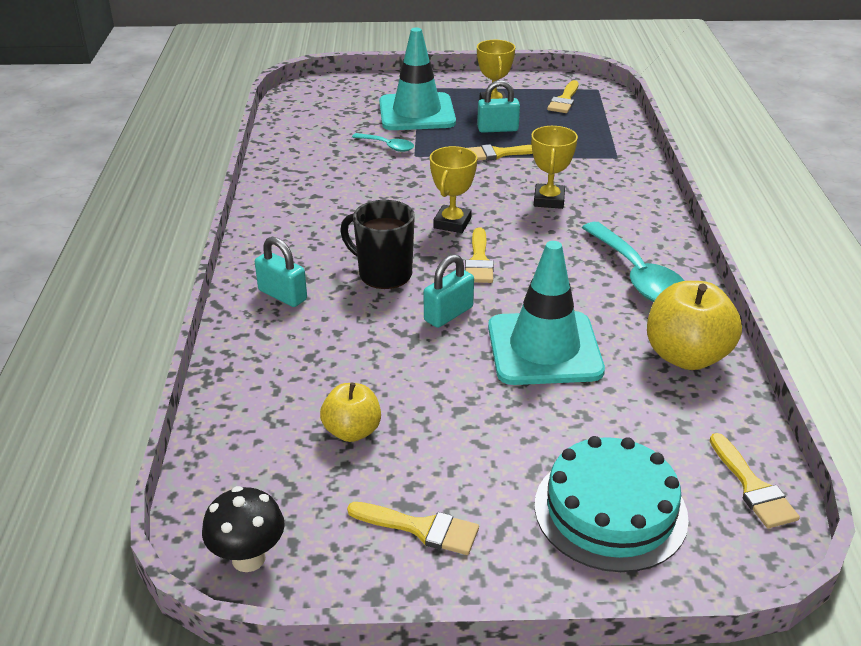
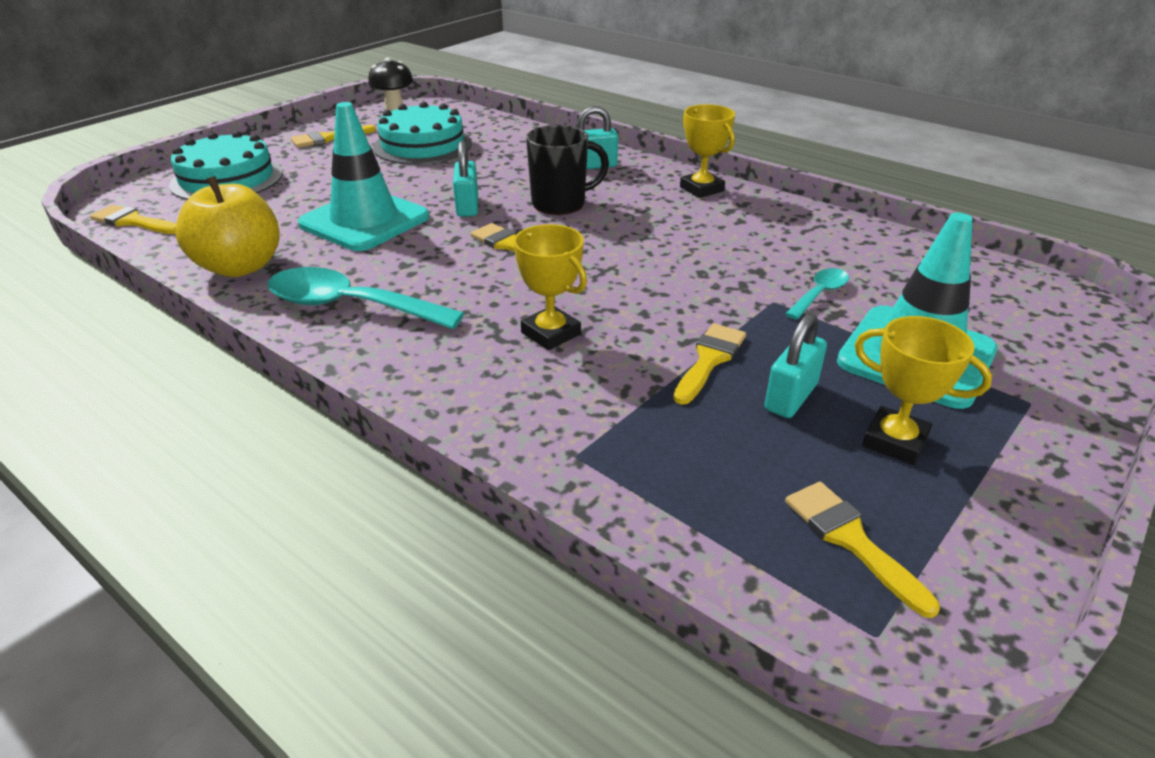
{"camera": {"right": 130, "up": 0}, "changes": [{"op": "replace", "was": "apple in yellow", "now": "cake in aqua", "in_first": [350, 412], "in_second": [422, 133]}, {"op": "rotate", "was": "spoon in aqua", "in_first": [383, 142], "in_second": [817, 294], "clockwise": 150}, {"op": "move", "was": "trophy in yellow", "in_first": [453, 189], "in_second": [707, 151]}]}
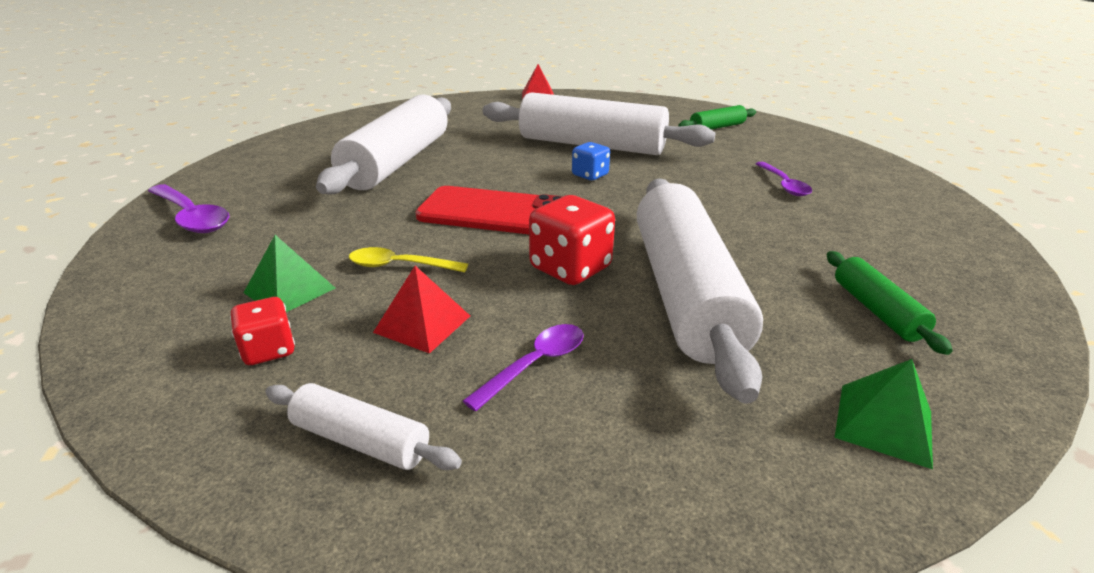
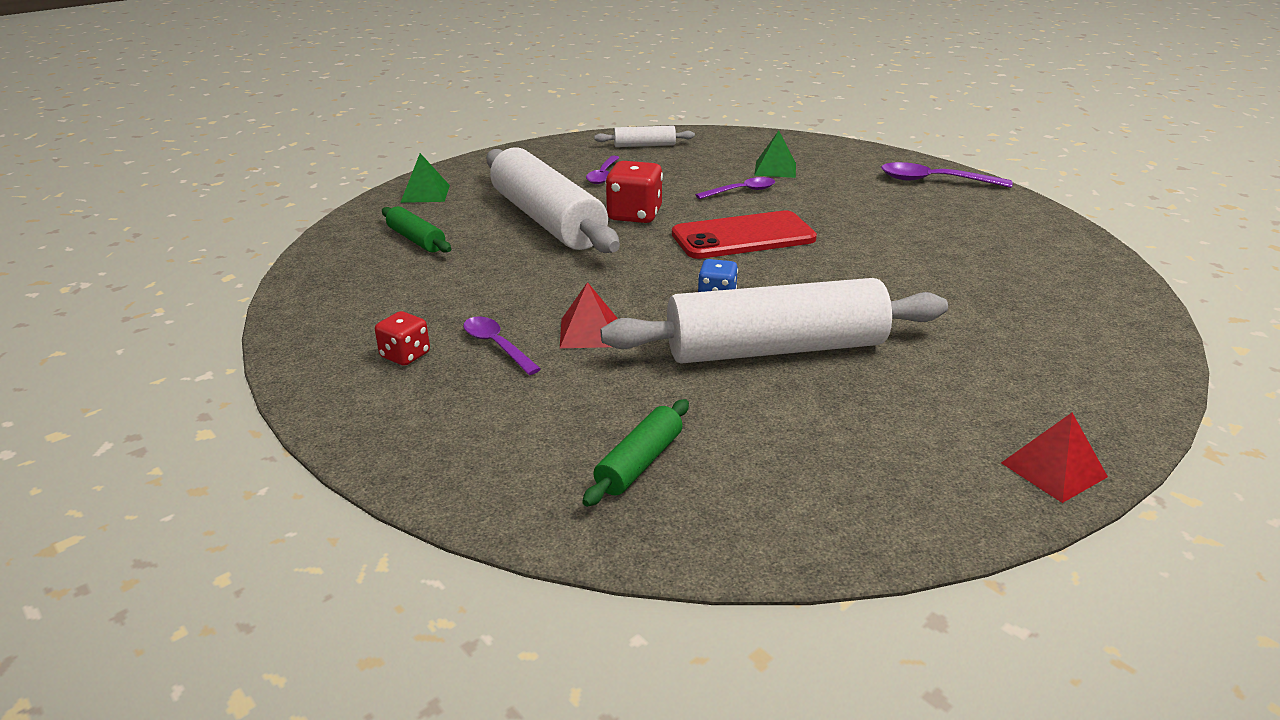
{"camera": {"right": 150, "up": 0}, "changes": [{"op": "move", "was": "dice in scarlet", "in_first": [262, 331], "in_second": [402, 338]}, {"op": "delete", "was": "rolling pin in snow-white", "in_first": [383, 145]}, {"op": "recolor", "was": "spoon in yellow", "now": "spoon in violet", "in_first": [408, 259], "in_second": [735, 188]}, {"op": "move", "was": "solid pyramid in scarlet", "in_first": [421, 310], "in_second": [588, 315]}]}
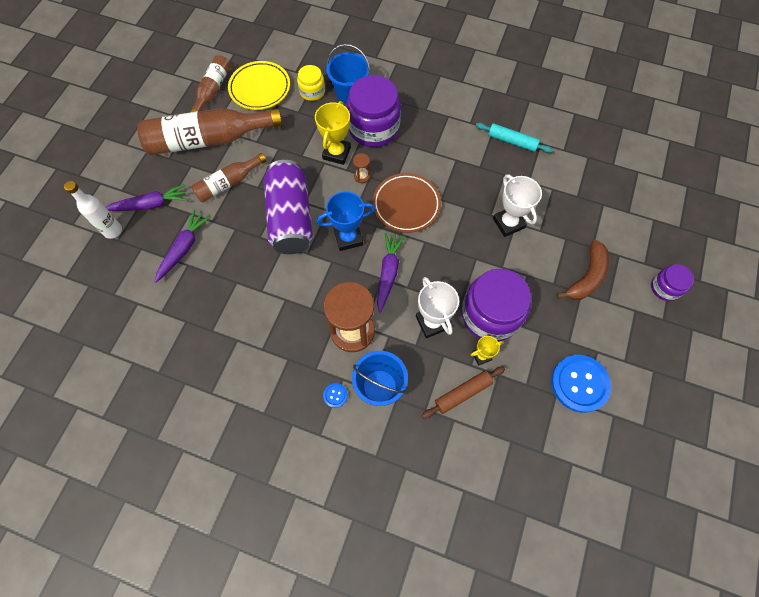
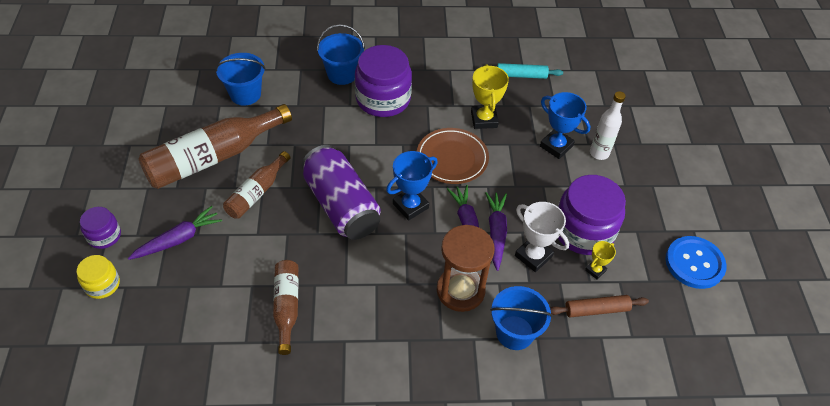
{"camera": {"right": -25, "up": -15}, "changes": [{"op": "move", "was": "flask in snow-white", "in_first": [93, 210], "in_second": [608, 125]}, {"op": "move", "was": "toy carrot in violet", "in_first": [183, 246], "in_second": [496, 231]}, {"op": "move", "was": "flask in dark brown", "in_first": [210, 84], "in_second": [285, 307]}, {"op": "replace", "was": "plate in yellow", "now": "pail in royal blue", "in_first": [259, 85], "in_second": [240, 79]}, {"op": "move", "was": "jam jar in yellow", "in_first": [311, 83], "in_second": [98, 277]}, {"op": "move", "was": "trophy in yellow", "in_first": [333, 133], "in_second": [490, 96]}, {"op": "delete", "was": "sewing button in royal blue", "in_first": [335, 395]}, {"op": "delete", "was": "hourglass in dark brown", "in_first": [361, 168]}, {"op": "rotate", "was": "rolling pin in dark brown", "in_first": [463, 392], "in_second": [599, 306], "clockwise": 45}, {"op": "recolor", "was": "trophy in snow-white", "now": "trophy in royal blue", "in_first": [517, 205], "in_second": [565, 125]}, {"op": "delete", "was": "toy banana in dark brown", "in_first": [582, 270]}, {"op": "move", "was": "jam jar in violet", "in_first": [672, 282], "in_second": [100, 228]}]}
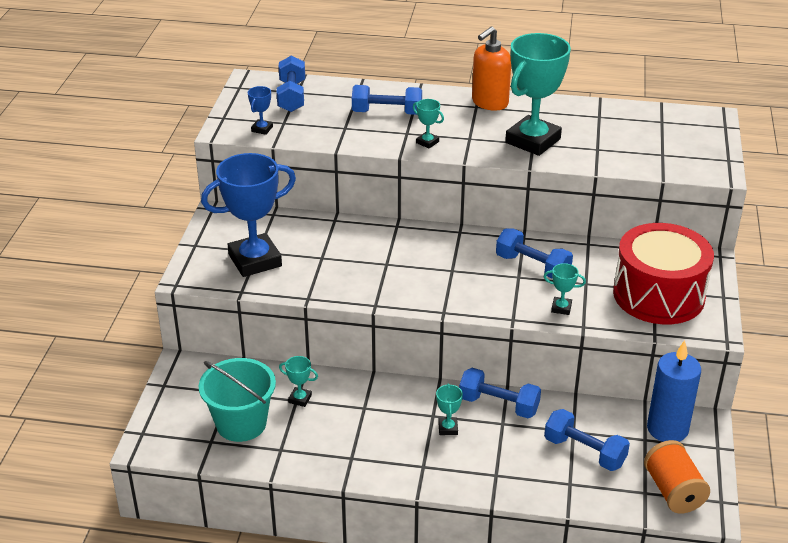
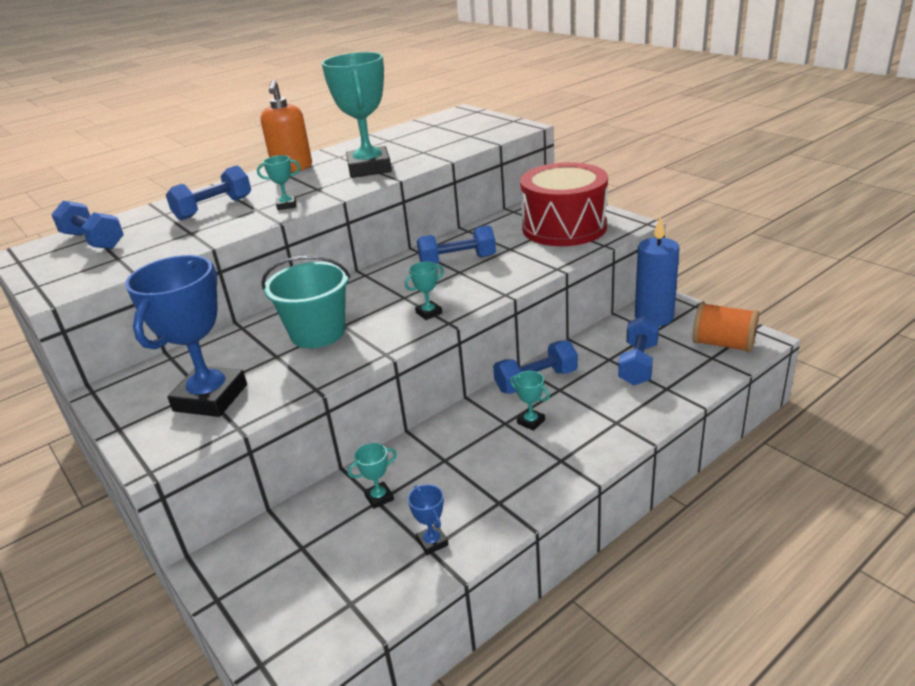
{"camera": {"right": -45, "up": -5}, "changes": [{"op": "move", "was": "pail in aqua", "in_first": [237, 400], "in_second": [305, 302]}, {"op": "move", "was": "trophy in royal blue", "in_first": [260, 110], "in_second": [428, 519]}, {"op": "move", "was": "trophy in aqua", "in_first": [565, 289], "in_second": [424, 291]}, {"op": "rotate", "was": "dumbbell in royal blue", "in_first": [587, 440], "in_second": [638, 350], "clockwise": -60}]}
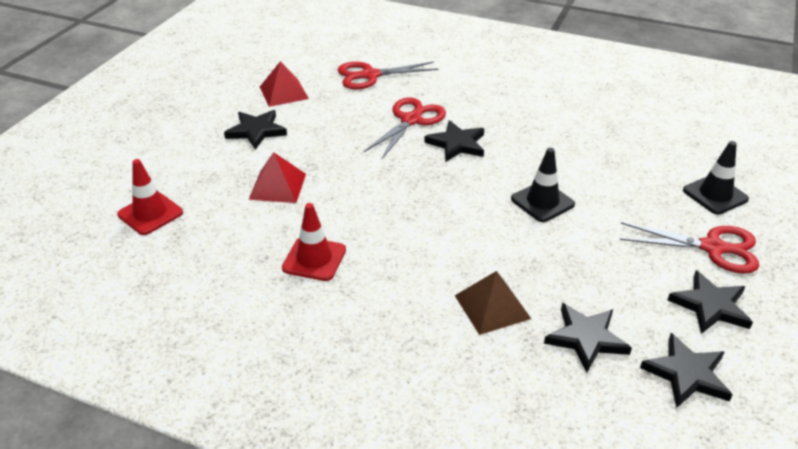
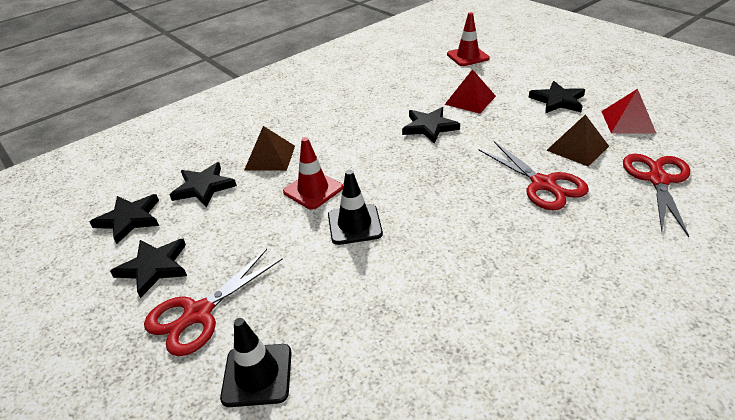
{"camera": {"right": 120, "up": 0}, "changes": [{"op": "move", "was": "traffic cone in scarlet", "in_first": [314, 242], "in_second": [313, 173]}, {"op": "move", "was": "star in black", "in_first": [454, 140], "in_second": [431, 125]}, {"op": "insert", "now": "solid pyramid in dark brown", "in_second": [577, 140]}]}
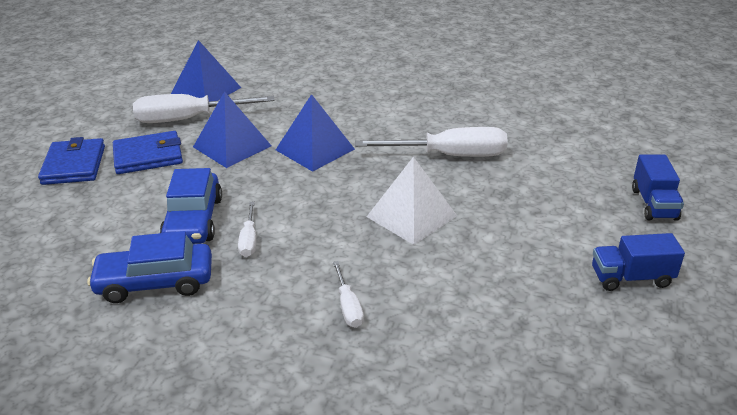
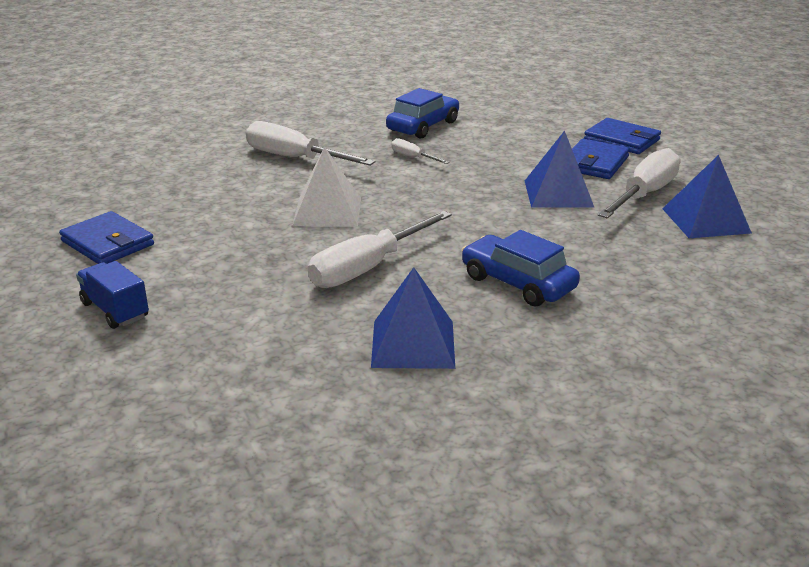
{"camera": {"right": 135, "up": -5}, "changes": [{"op": "move", "was": "toy car in royal blue", "in_first": [191, 206], "in_second": [520, 268]}, {"op": "move", "was": "solid pyramid in royal blue", "in_first": [315, 133], "in_second": [413, 318]}, {"op": "resize", "was": "flat screwdriver in snow-white", "in_first": [348, 294], "in_second": [310, 143], "ratio": 2.06}, {"op": "replace", "was": "lorry in royal blue", "now": "wallet in royal blue", "in_first": [638, 262], "in_second": [106, 237]}]}
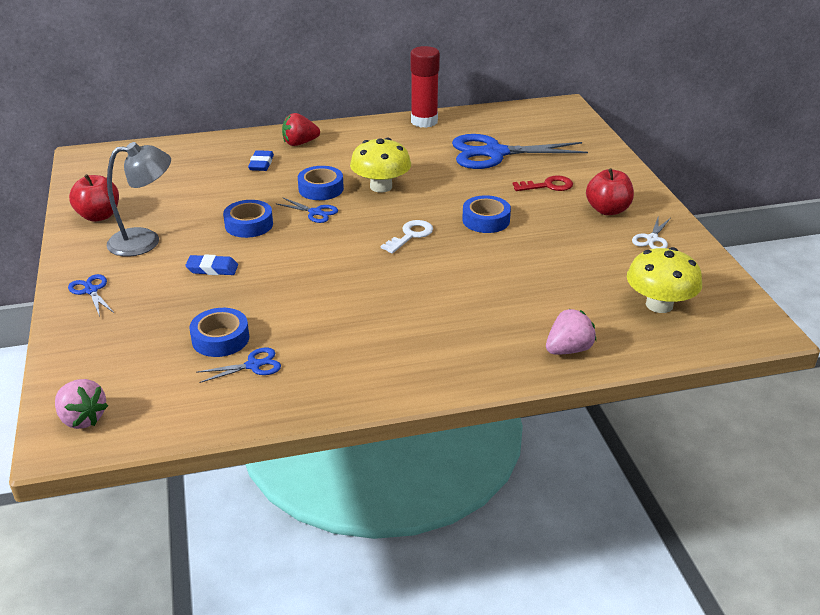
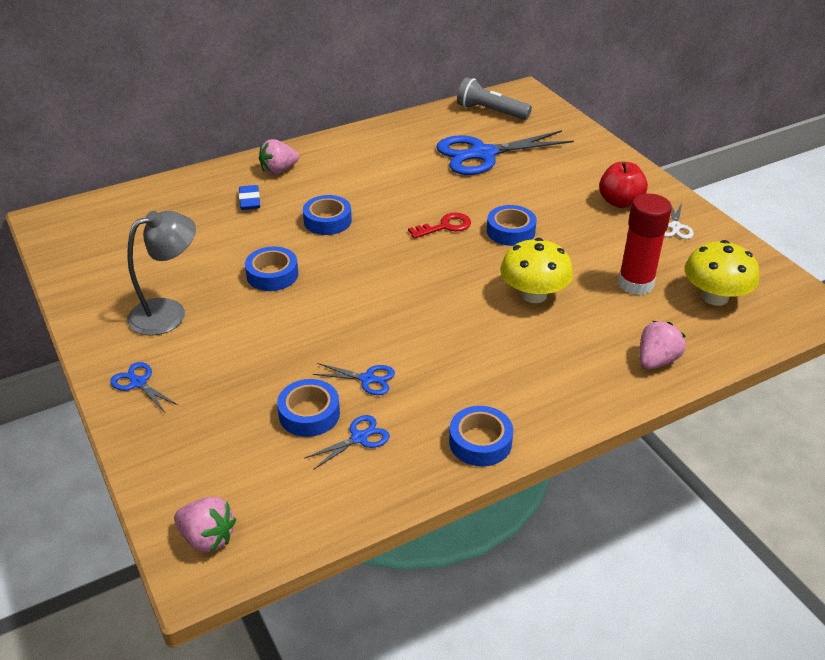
{"camera": {"right": -15, "up": 5}, "changes": [{"op": "delete", "was": "apple in scarlet", "in_first": [94, 197]}, {"op": "delete", "was": "pencil eraser in royal blue", "in_first": [211, 265]}, {"op": "move", "was": "shears in royal blue", "in_first": [306, 210], "in_second": [353, 379]}, {"op": "recolor", "was": "berry in scarlet", "now": "berry in rose-pink", "in_first": [301, 129], "in_second": [279, 157]}, {"op": "move", "was": "mushroom in yellow", "in_first": [380, 165], "in_second": [536, 270]}, {"op": "delete", "was": "key in snow-white", "in_first": [407, 236]}, {"op": "move", "was": "stick of glue in scarlet", "in_first": [425, 87], "in_second": [645, 244]}, {"op": "move", "was": "key in scarlet", "in_first": [543, 183], "in_second": [439, 225]}, {"op": "insert", "now": "tape in royal blue", "in_second": [481, 436]}, {"op": "insert", "now": "flashlight in ash-grey", "in_second": [494, 98]}]}
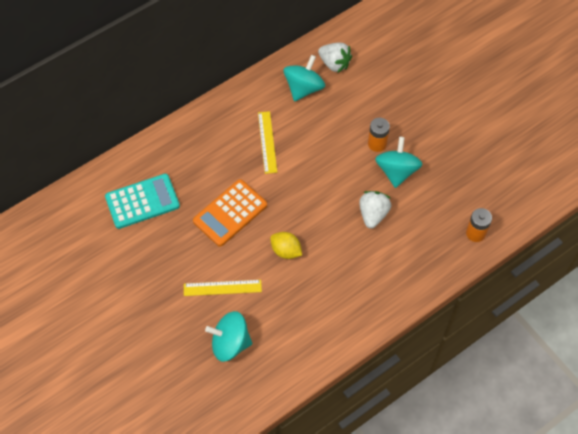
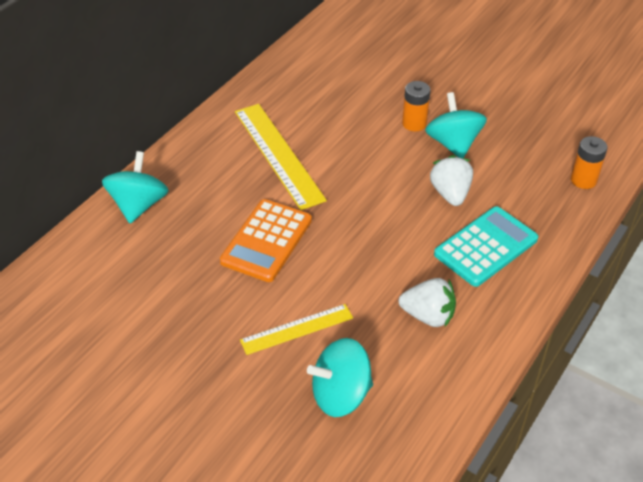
{"camera": {"right": -20, "up": -15}, "changes": [{"op": "move", "was": "calculator in aqua", "in_first": [142, 201], "in_second": [486, 246]}, {"op": "resize", "was": "straightedge in yellow", "in_first": [267, 142], "in_second": [281, 157], "ratio": 1.67}, {"op": "delete", "was": "toy lemon in yellow", "in_first": [286, 245]}, {"op": "move", "was": "whirligig in aqua", "in_first": [304, 78], "in_second": [135, 187]}, {"op": "move", "was": "berry in snow-white", "in_first": [335, 57], "in_second": [427, 302]}]}
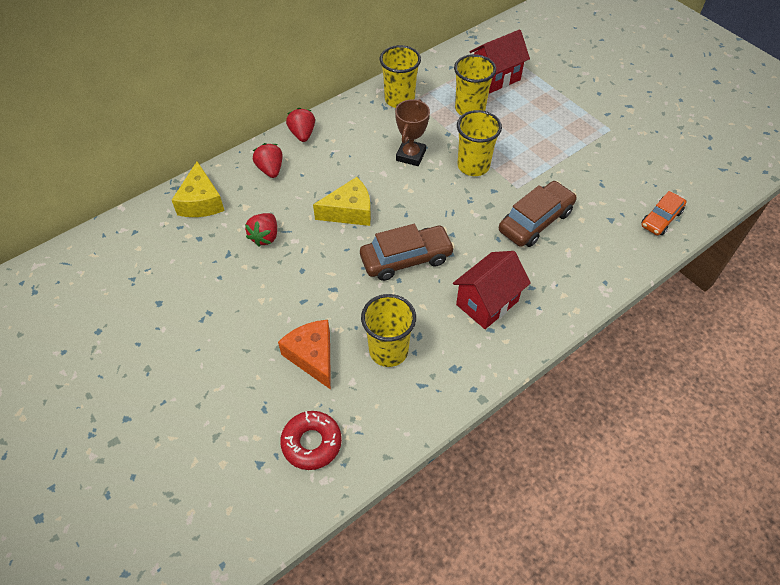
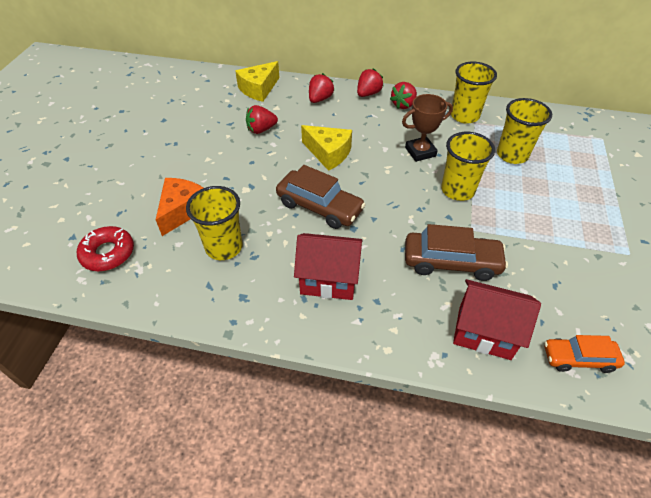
{"camera": {"right": 50, "up": -5}, "changes": [{"op": "move", "was": "house in scarlet", "in_first": [500, 61], "in_second": [497, 319]}, {"op": "insert", "now": "berry in scarlet", "in_second": [403, 95]}]}
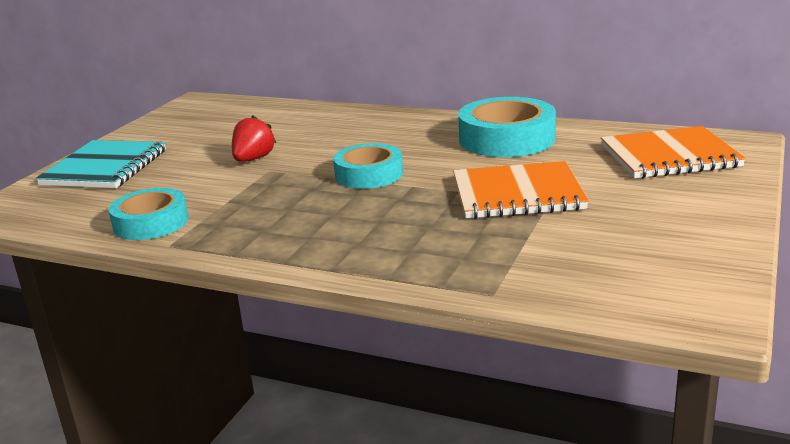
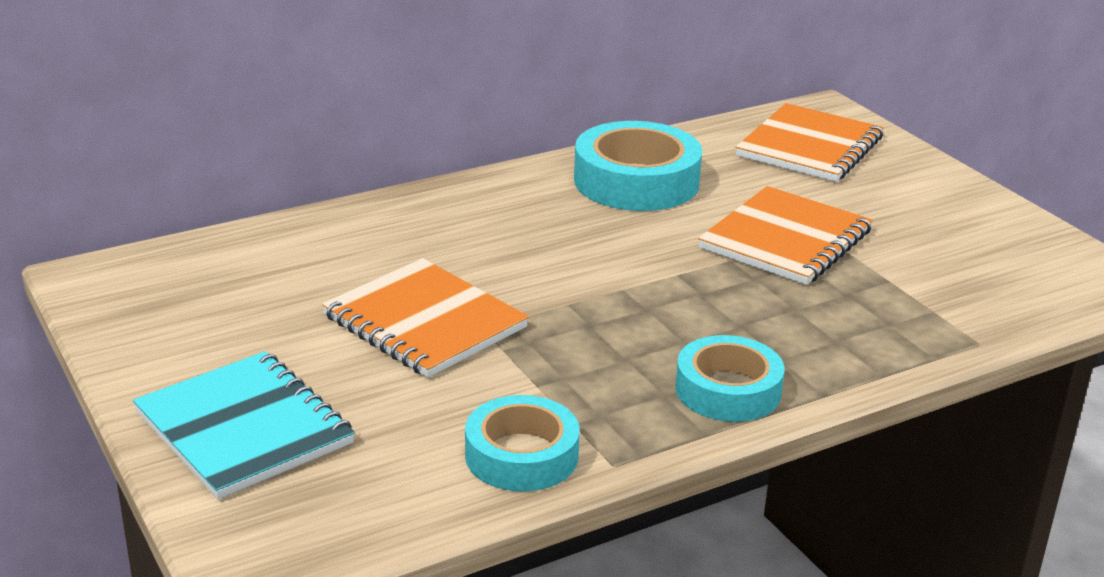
{"camera": {"right": -55, "up": 5}, "changes": [{"op": "replace", "was": "berry in scarlet", "now": "exercise book in bright orange", "in_first": [254, 138], "in_second": [425, 318]}, {"op": "move", "was": "tape in aqua", "in_first": [368, 166], "in_second": [730, 378]}]}
